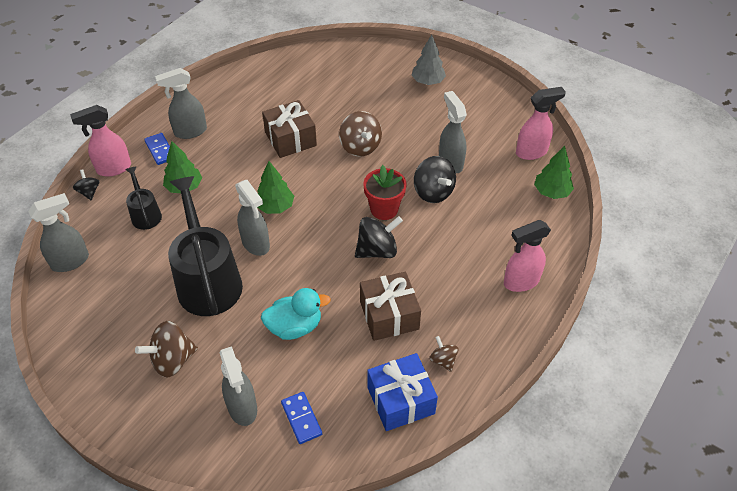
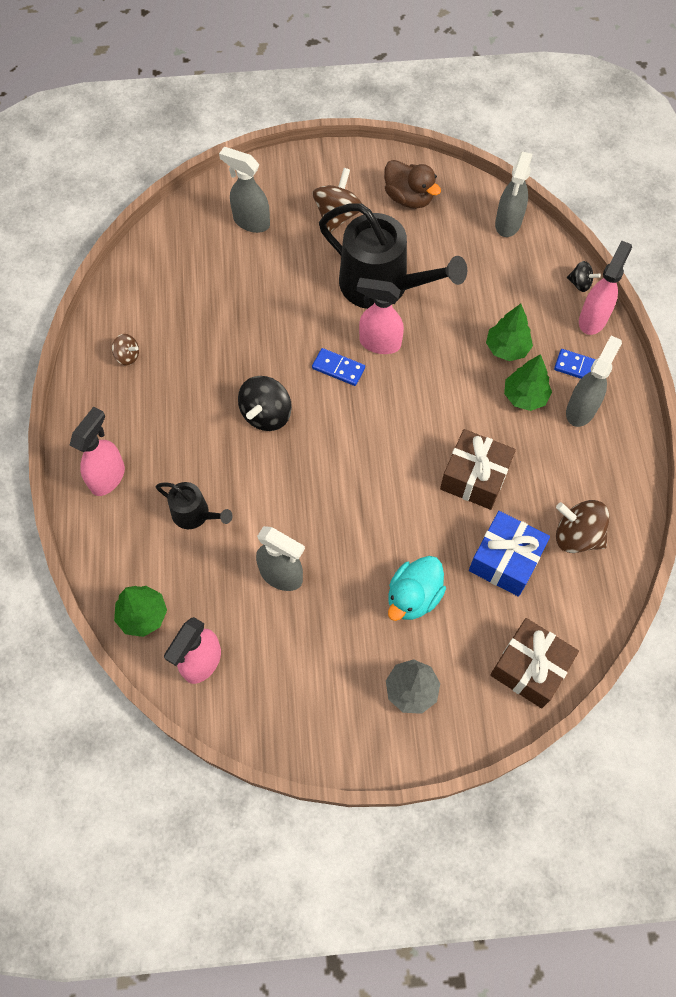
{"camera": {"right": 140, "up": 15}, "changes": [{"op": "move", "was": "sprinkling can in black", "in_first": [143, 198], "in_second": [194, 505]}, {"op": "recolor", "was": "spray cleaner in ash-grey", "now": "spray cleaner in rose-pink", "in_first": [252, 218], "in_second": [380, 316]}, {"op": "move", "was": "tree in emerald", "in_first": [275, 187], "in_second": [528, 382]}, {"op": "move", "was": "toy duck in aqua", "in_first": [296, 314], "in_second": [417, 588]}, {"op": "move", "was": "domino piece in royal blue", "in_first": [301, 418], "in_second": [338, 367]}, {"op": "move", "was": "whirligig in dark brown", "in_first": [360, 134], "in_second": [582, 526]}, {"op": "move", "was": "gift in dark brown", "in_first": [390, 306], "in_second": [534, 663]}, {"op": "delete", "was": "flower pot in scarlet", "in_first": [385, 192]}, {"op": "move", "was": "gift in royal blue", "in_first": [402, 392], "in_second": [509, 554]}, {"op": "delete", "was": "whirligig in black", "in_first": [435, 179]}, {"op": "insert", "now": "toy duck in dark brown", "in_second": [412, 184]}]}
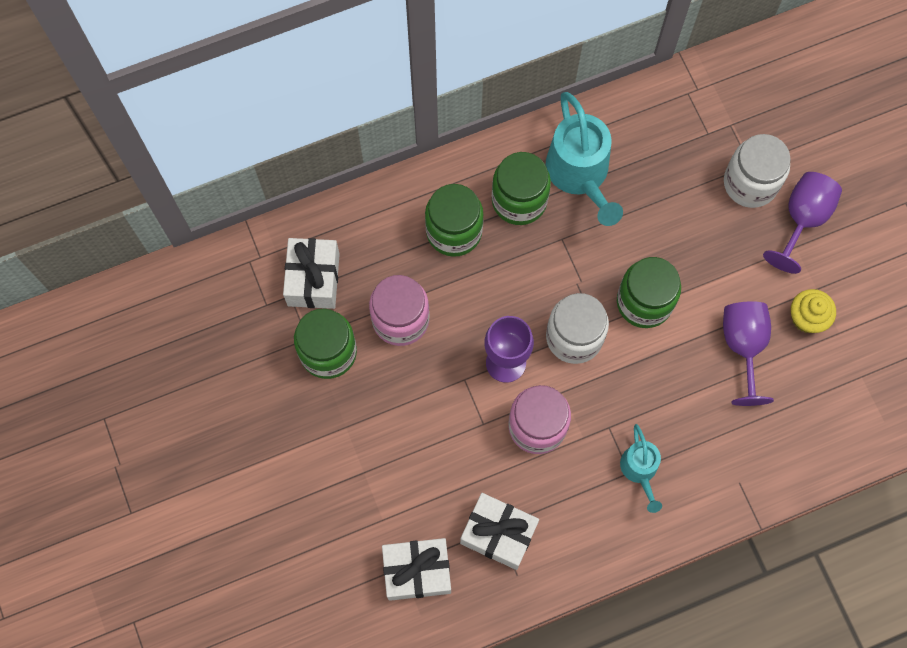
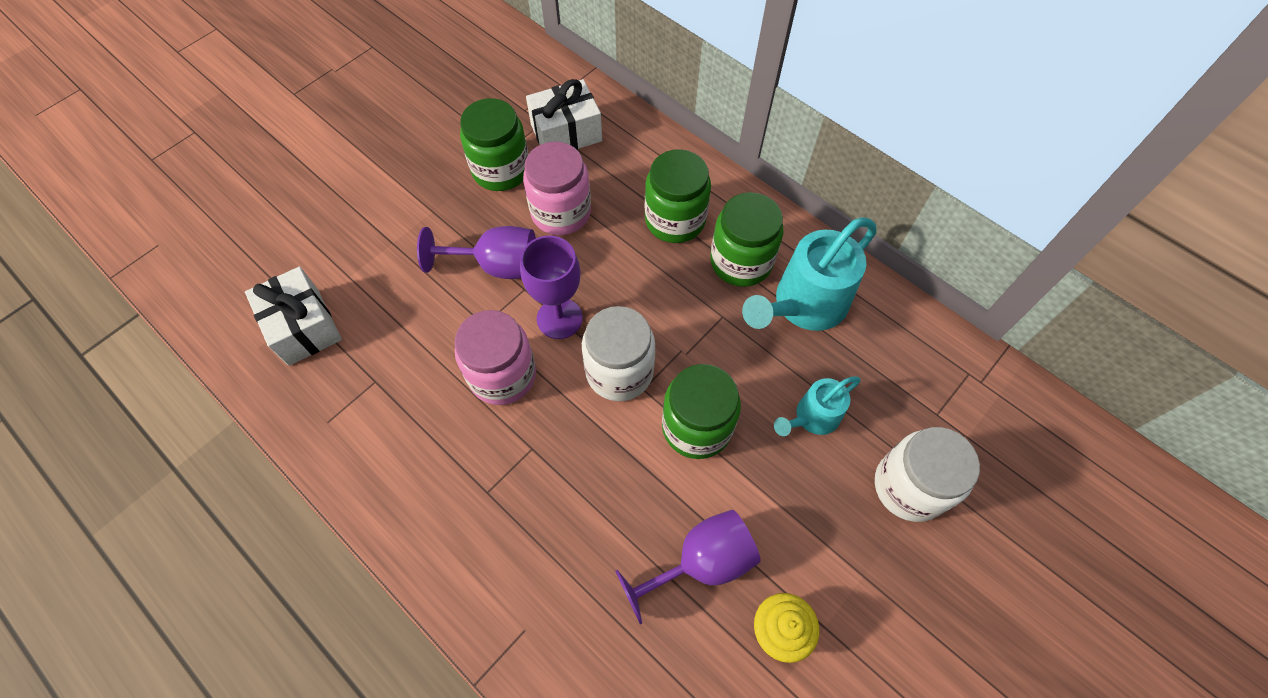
{"camera": {"right": 65, "up": -10}, "changes": [{"op": "delete", "was": "gift in snow-white", "in_first": [499, 531]}, {"op": "move", "was": "sprinkling can in aqua", "in_first": [641, 468], "in_second": [817, 406]}, {"op": "move", "was": "goblet in violet", "in_first": [802, 223], "in_second": [476, 252]}]}
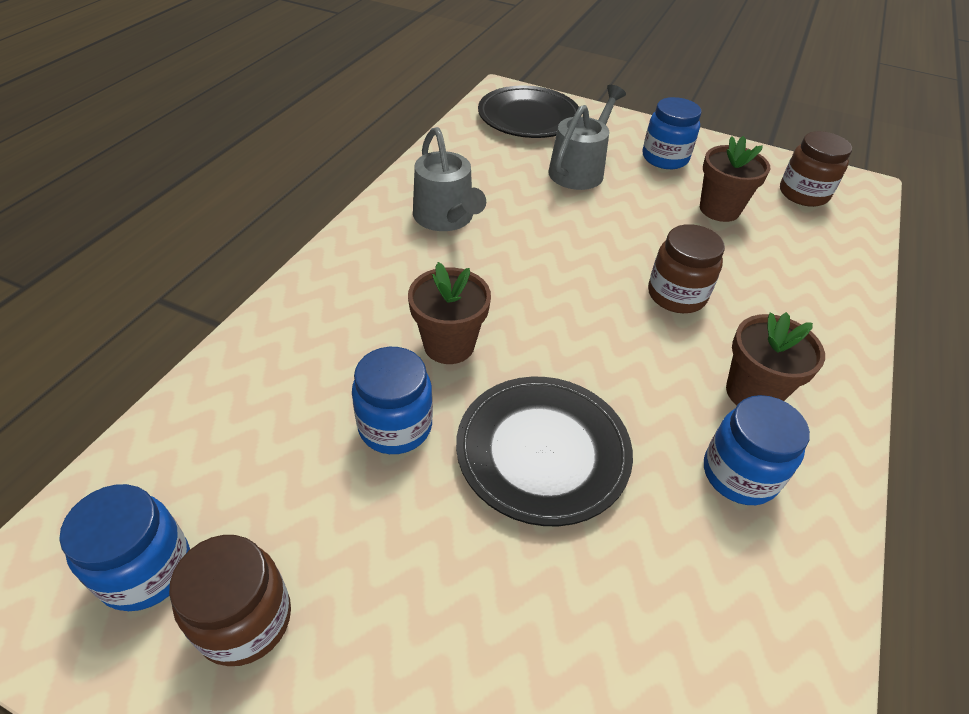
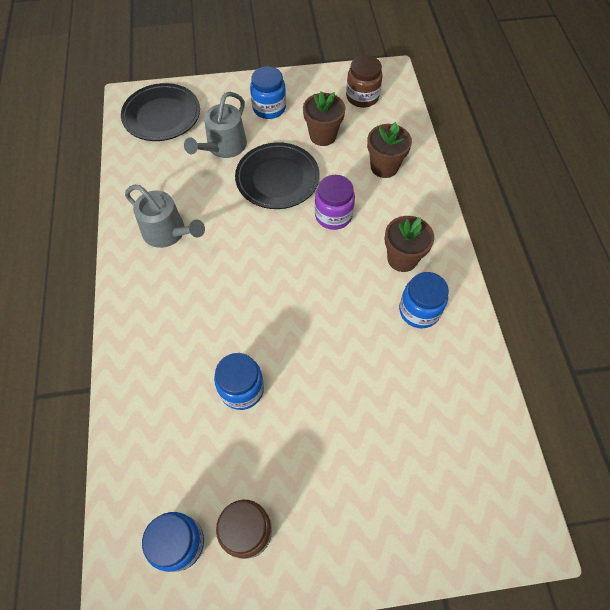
{"camera": {"right": -30, "up": 15}, "changes": [{"op": "move", "was": "flower pot in dark brown", "in_first": [449, 313], "in_second": [389, 150]}, {"op": "move", "was": "plate in black", "in_first": [544, 451], "in_second": [277, 175]}, {"op": "rotate", "was": "sprinkling can in ash-grey", "in_first": [587, 137], "in_second": [215, 125], "clockwise": -150}, {"op": "recolor", "was": "jam jar in dark brown", "now": "jam jar in violet", "in_first": [686, 268], "in_second": [335, 202]}]}
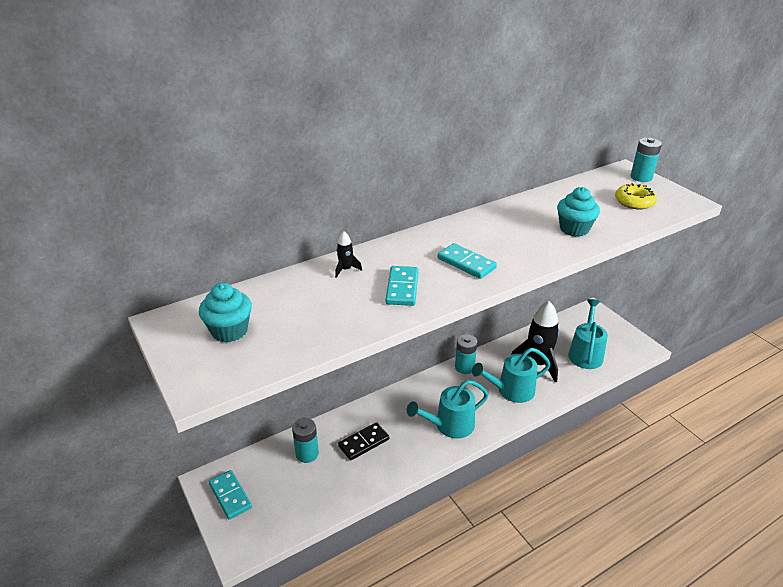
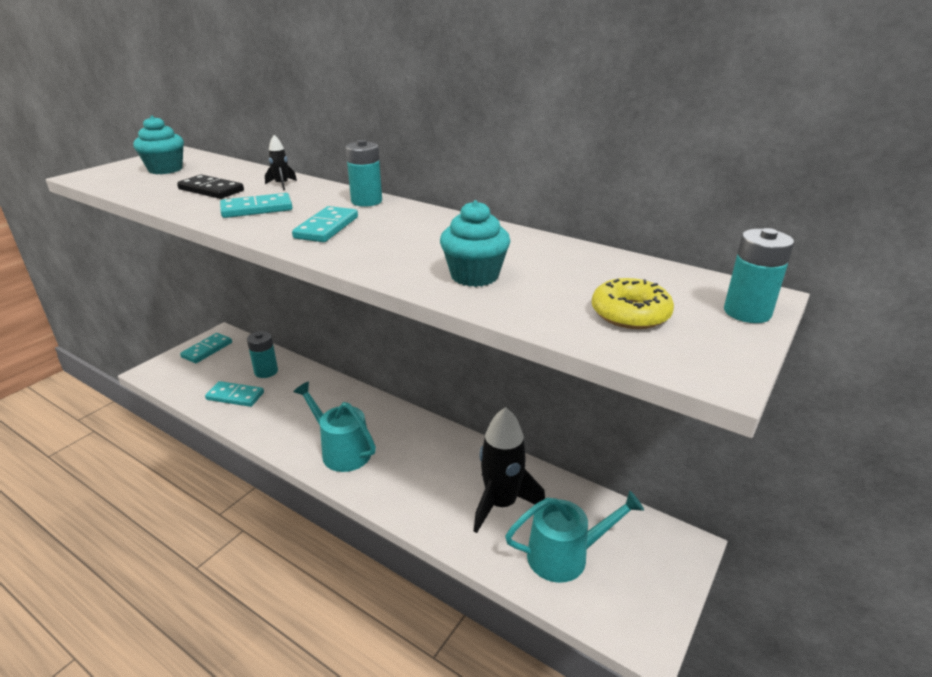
{"camera": {"right": 65, "up": -5}, "changes": [{"op": "move", "was": "domino piece in black", "in_first": [363, 441], "in_second": [210, 186]}, {"op": "move", "was": "AA battery in aqua", "in_first": [466, 354], "in_second": [364, 173]}, {"op": "delete", "was": "sprinkling can in aqua", "in_first": [511, 375]}, {"op": "insert", "now": "domino piece in aqua", "in_second": [234, 394]}]}
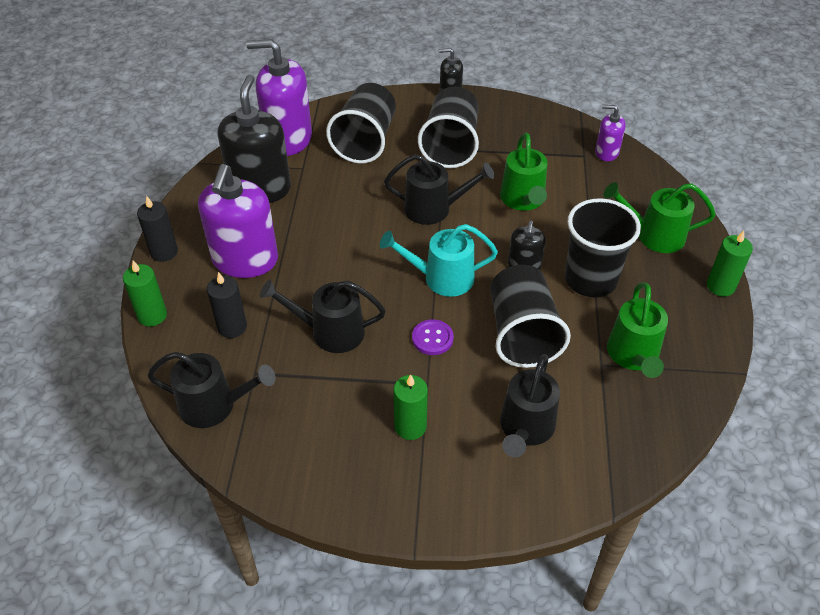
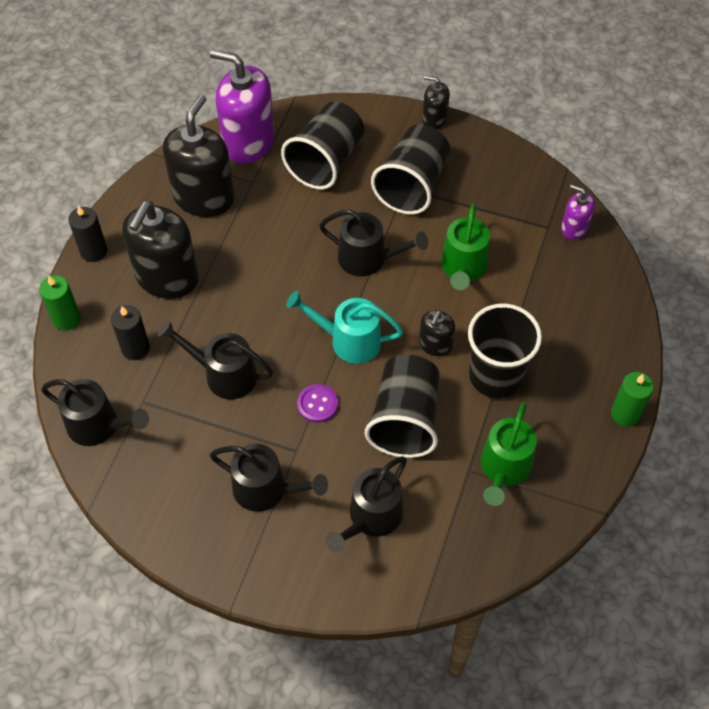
{"camera": {"right": 15, "up": 10}, "changes": [{"op": "recolor", "was": "soap dispenser in violet", "now": "soap dispenser in black", "in_first": [238, 221], "in_second": [160, 250]}, {"op": "replace", "was": "wax candle in emerald", "now": "sprinkling can in black", "in_first": [411, 407], "in_second": [269, 477]}, {"op": "delete", "was": "sprinkling can in emerald", "in_first": [659, 217]}]}
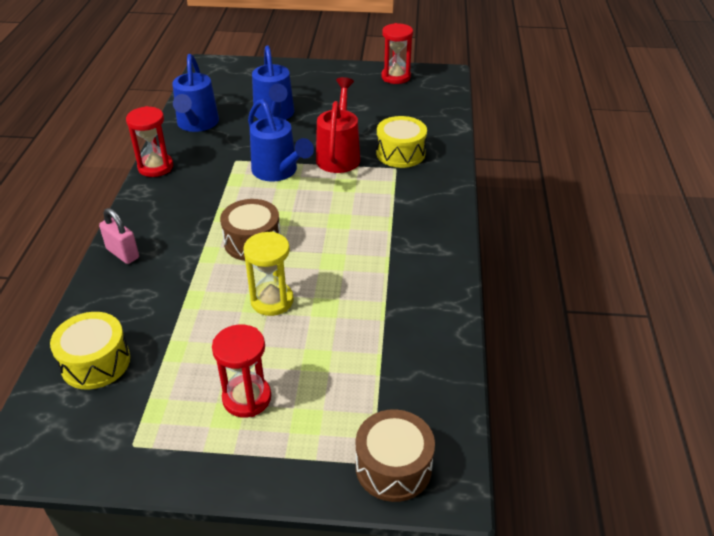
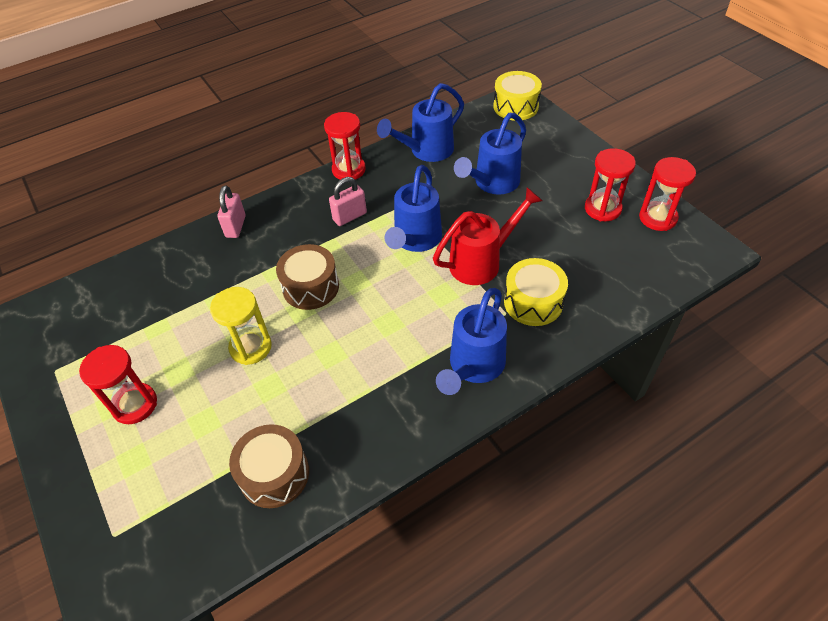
{"camera": {"right": 55, "up": 10}, "changes": [{"op": "move", "was": "toy drum in yellow", "in_first": [90, 351], "in_second": [517, 96]}, {"op": "move", "was": "toy drum in dark brown", "in_first": [395, 455], "in_second": [269, 466]}, {"op": "insert", "now": "lock in rose-pink", "in_second": [348, 201]}, {"op": "insert", "now": "sprinkling can in royal blue", "in_second": [471, 341]}, {"op": "insert", "now": "hourglass in scarlet", "in_second": [610, 184]}]}
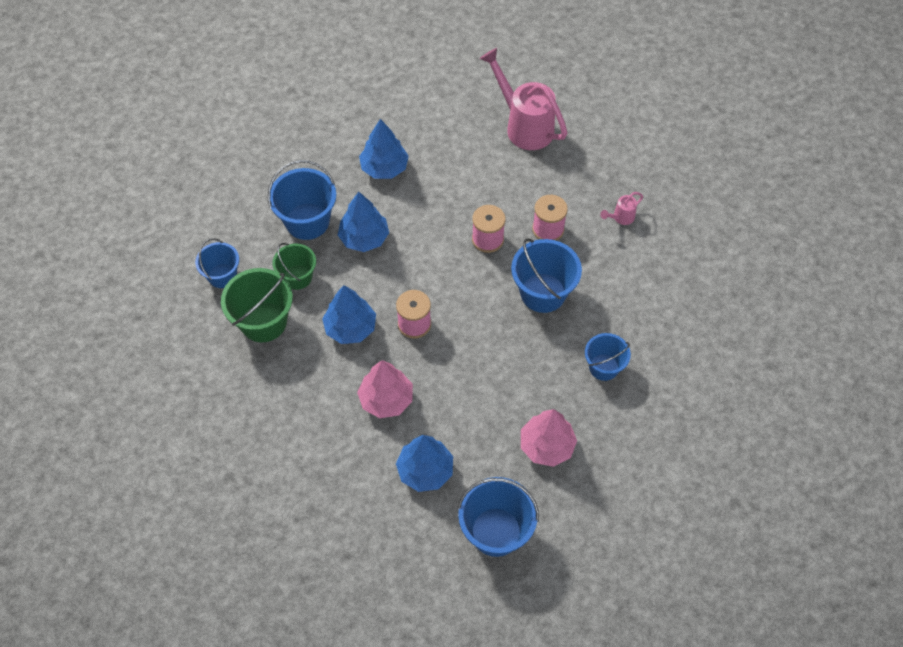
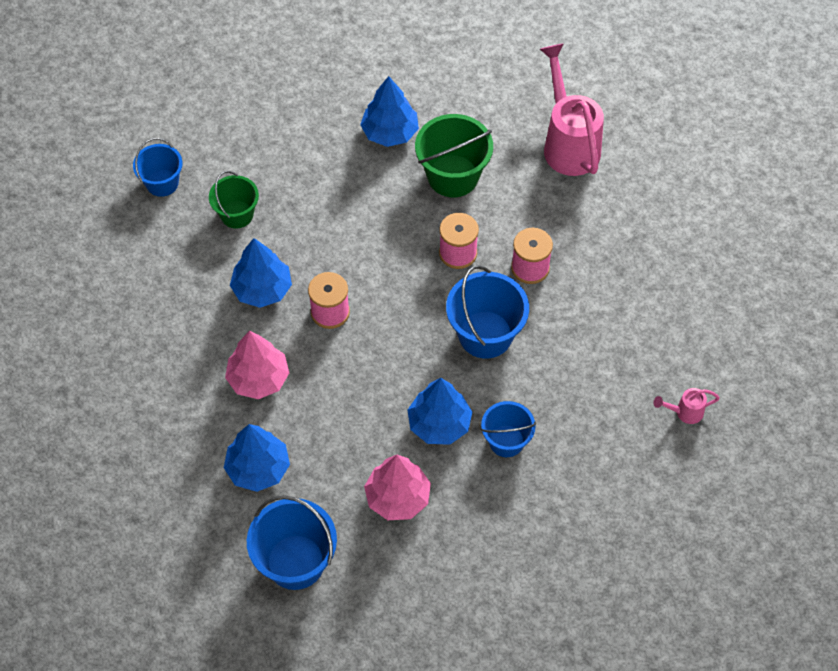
{"camera": {"right": 25, "up": 0}, "changes": [{"op": "move", "was": "pail in emerald", "in_first": [257, 305], "in_second": [454, 155]}, {"op": "delete", "was": "pail in royal blue", "in_first": [302, 200]}, {"op": "move", "was": "tree in royal blue", "in_first": [363, 222], "in_second": [439, 411]}, {"op": "move", "was": "sprinkling can in rose-pink", "in_first": [621, 208], "in_second": [687, 406]}]}
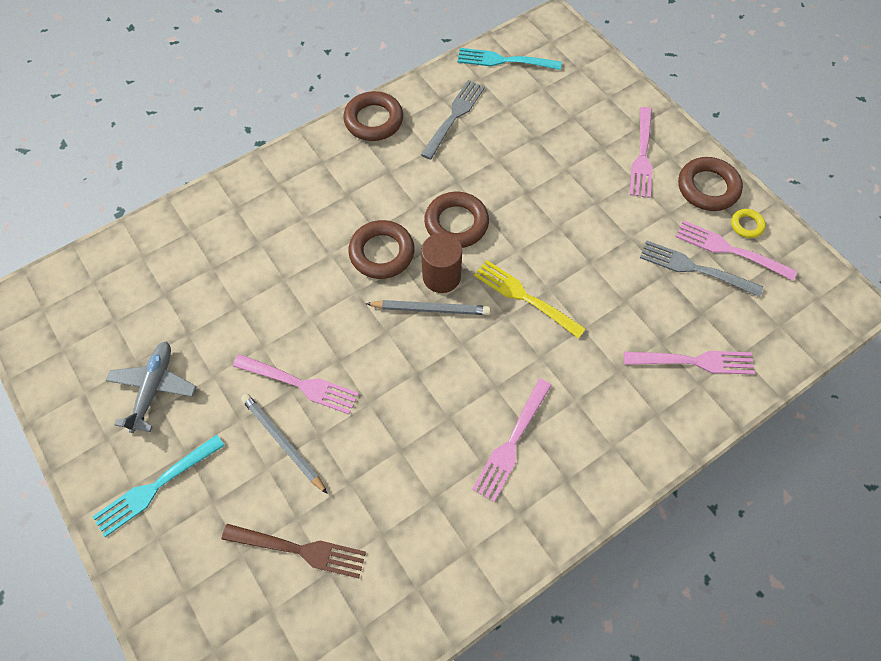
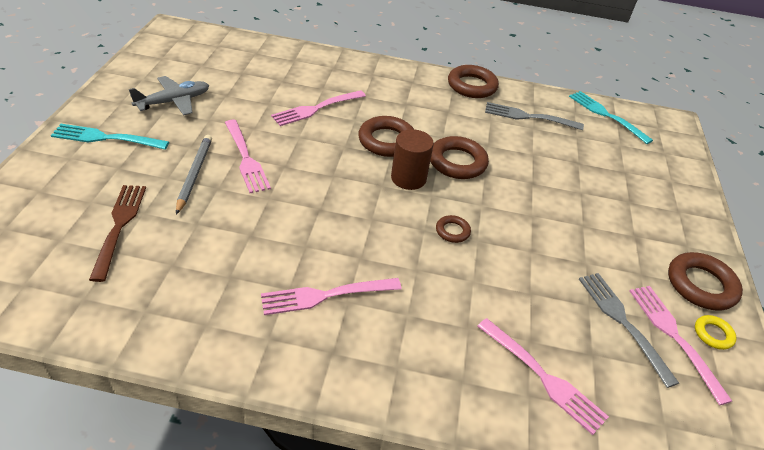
{"camera": {"right": 40, "up": -20}, "changes": [{"op": "rotate", "was": "dinner fork in dark brown", "in_first": [294, 551], "in_second": [117, 233], "clockwise": -150}, {"op": "delete", "was": "lead pencil in ash-grey", "in_first": [428, 307]}, {"op": "rotate", "was": "dinner fork in ash-grey", "in_first": [453, 120], "in_second": [534, 116], "clockwise": -150}, {"op": "replace", "was": "dinner fork in yellow", "now": "torus in dark brown", "in_first": [530, 299], "in_second": [453, 229]}, {"op": "move", "was": "dinner fork in rose-pink", "in_first": [641, 152], "in_second": [318, 108]}]}
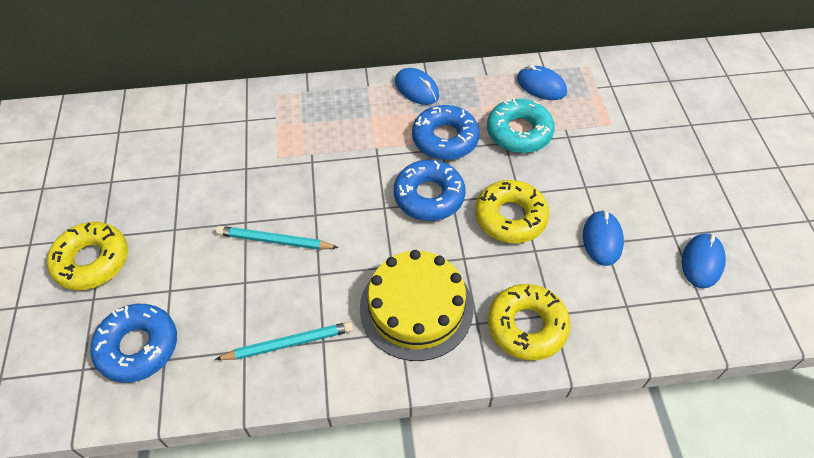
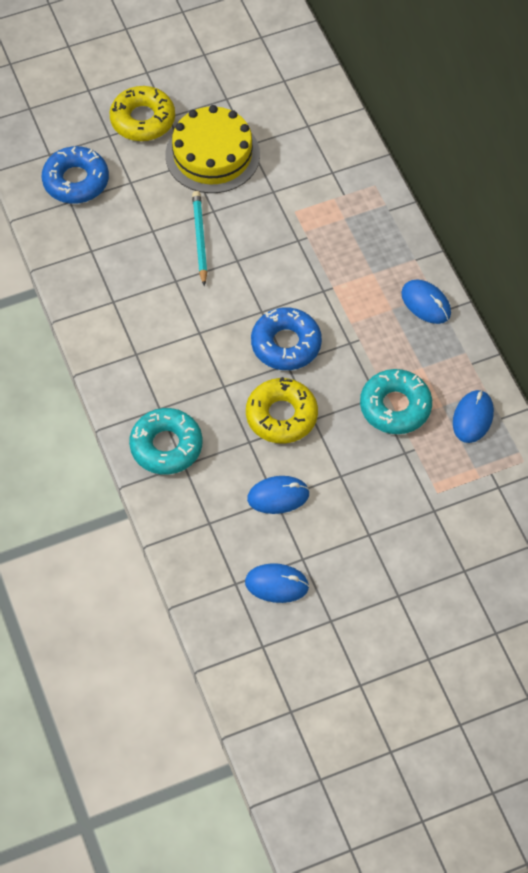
{"camera": {"right": 75, "up": 5}, "changes": [{"op": "delete", "was": "lead pencil in aqua", "in_first": [284, 341]}, {"op": "move", "was": "cake in yellow", "in_first": [416, 305], "in_second": [212, 149]}, {"op": "rotate", "was": "mouse in royal blue", "in_first": [417, 86], "in_second": [426, 301], "clockwise": -75}, {"op": "delete", "was": "glazed donut in royal blue", "in_first": [446, 132]}, {"op": "recolor", "was": "glazed donut in yellow", "now": "glazed donut in aqua", "in_first": [529, 322], "in_second": [165, 441]}]}
